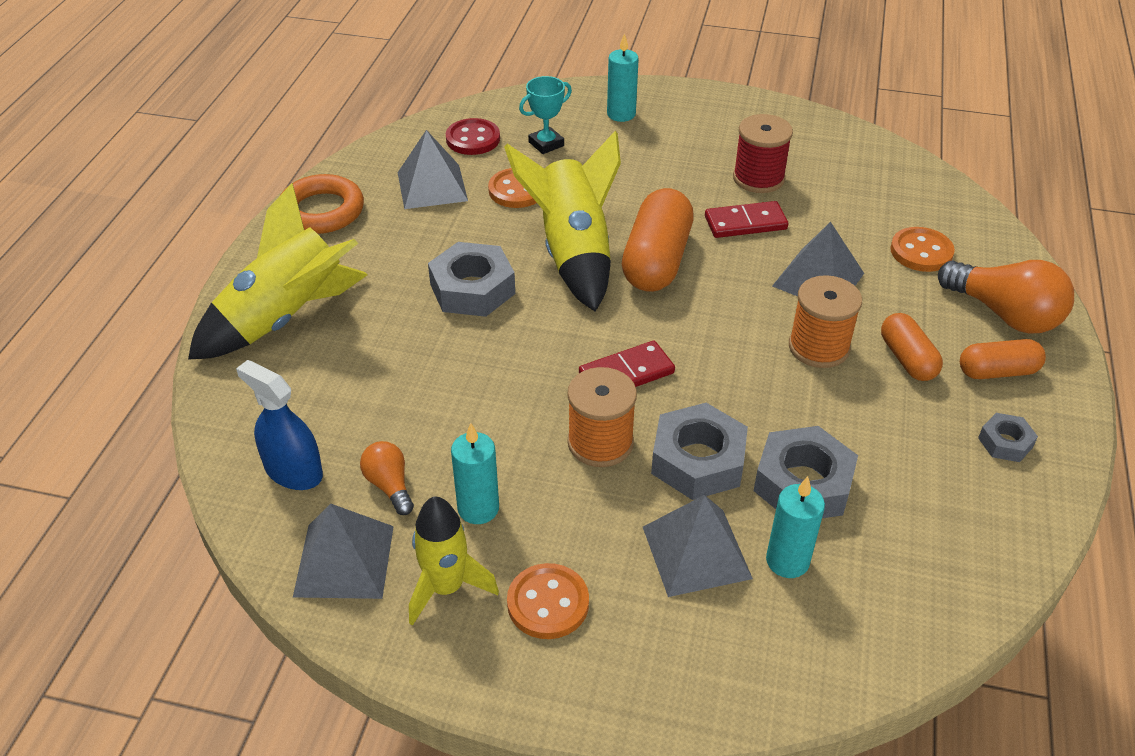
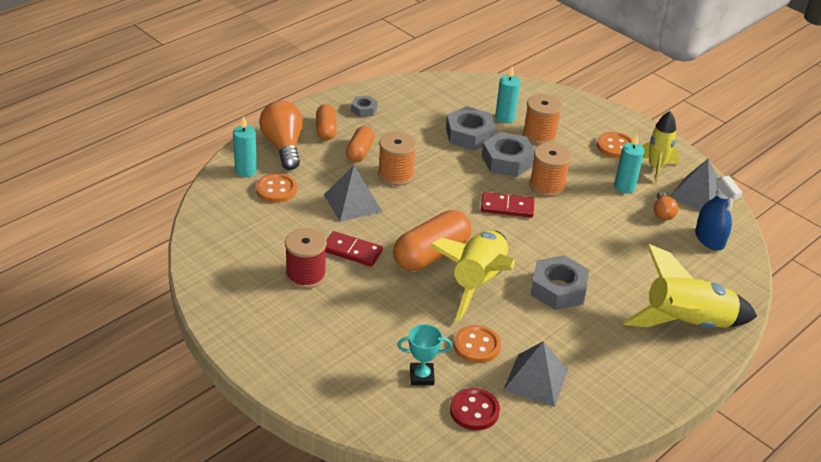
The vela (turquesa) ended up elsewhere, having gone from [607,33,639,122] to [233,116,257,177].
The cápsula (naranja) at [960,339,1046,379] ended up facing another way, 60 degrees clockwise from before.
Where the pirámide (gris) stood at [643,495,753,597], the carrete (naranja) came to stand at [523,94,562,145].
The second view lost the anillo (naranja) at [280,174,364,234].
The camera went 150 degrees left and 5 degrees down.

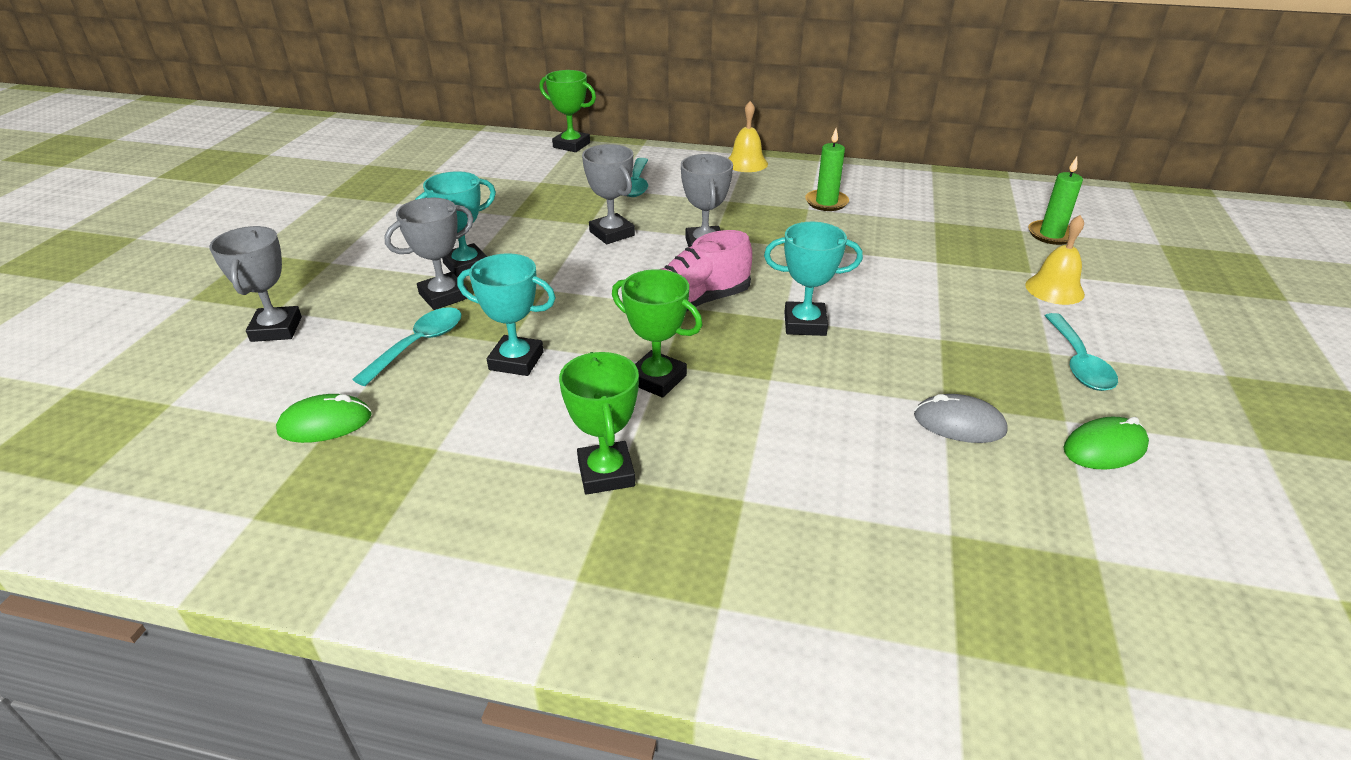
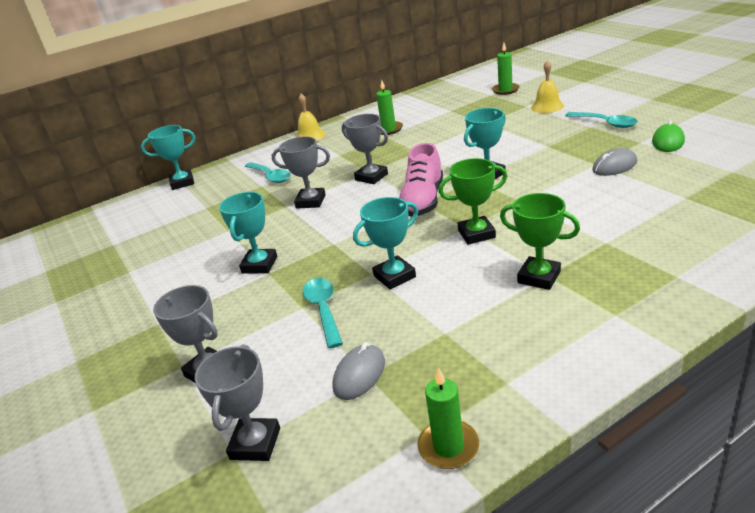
What was the trofeo (verde) at [539,70,596,152] turned into the trofeo (turquesa) at [141,125,195,190].
The trofeo (gris) ended up elsewhere, having gone from [384,198,474,310] to [195,344,280,461].
What was the ratón (verde) at [276,394,372,443] turned into the ratón (gris) at [332,342,385,400].
The second view gained the vela (verde) at [417,368,479,469].
The camera went 40 degrees left and 5 degrees down.

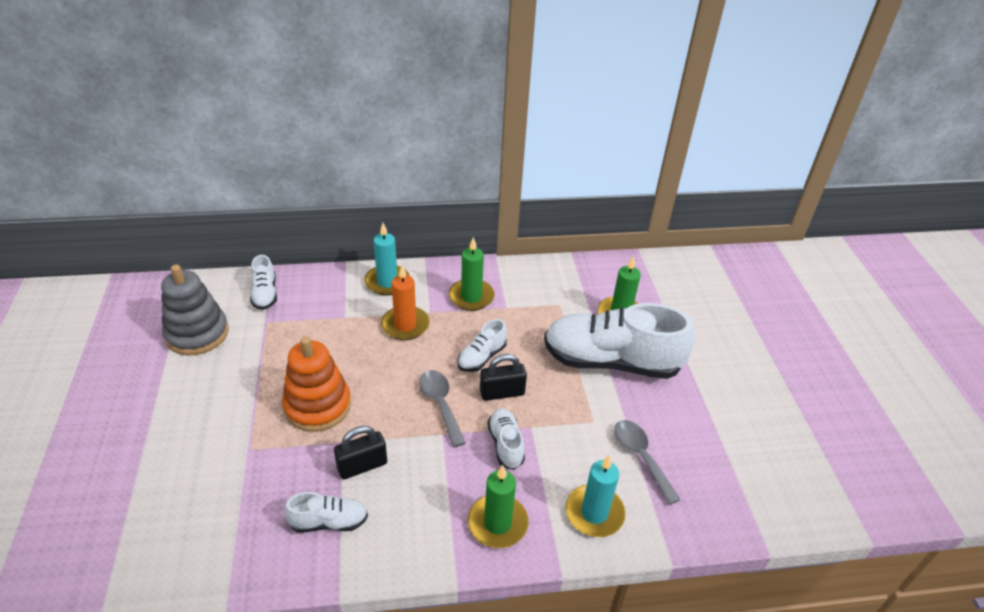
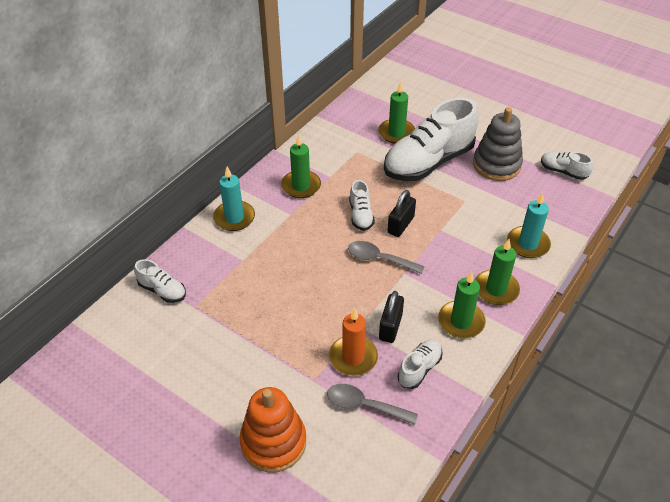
The juguete apilable (naranja) ended up elsewhere, having gone from [282,336,351,432] to [240,387,306,473].
The cuchara (gris) ended up elsewhere, having gone from [615,420,681,505] to [327,384,418,425].
The vela (naranja) ended up elsewhere, having gone from [381,265,429,340] to [329,309,378,376].
The second view gained the vela (verde) at [438,271,486,338].
The juguete apilable (gris) ended up elsewhere, having gone from [161,265,229,355] to [473,107,523,181].
The zapato (blanco) ended up elsewhere, having gone from [488,408,525,470] to [541,152,593,180].
The camera went 45 degrees left and 5 degrees up.

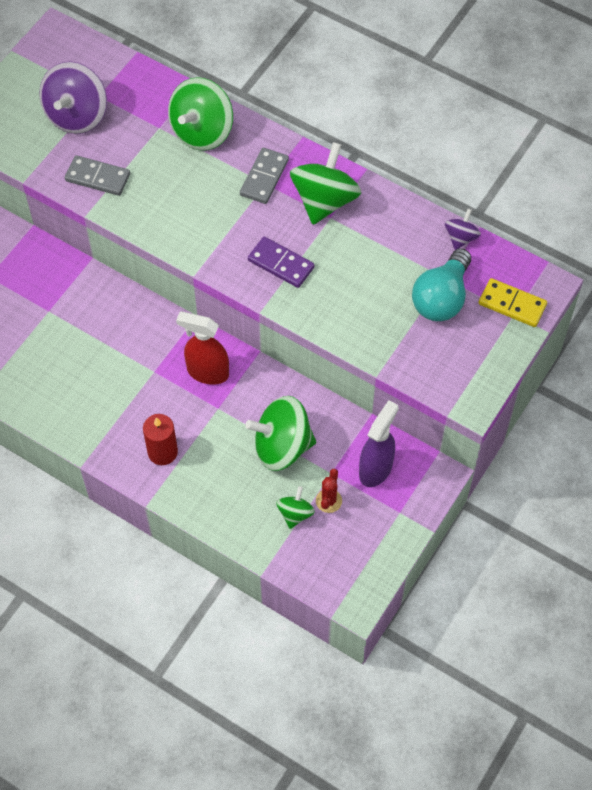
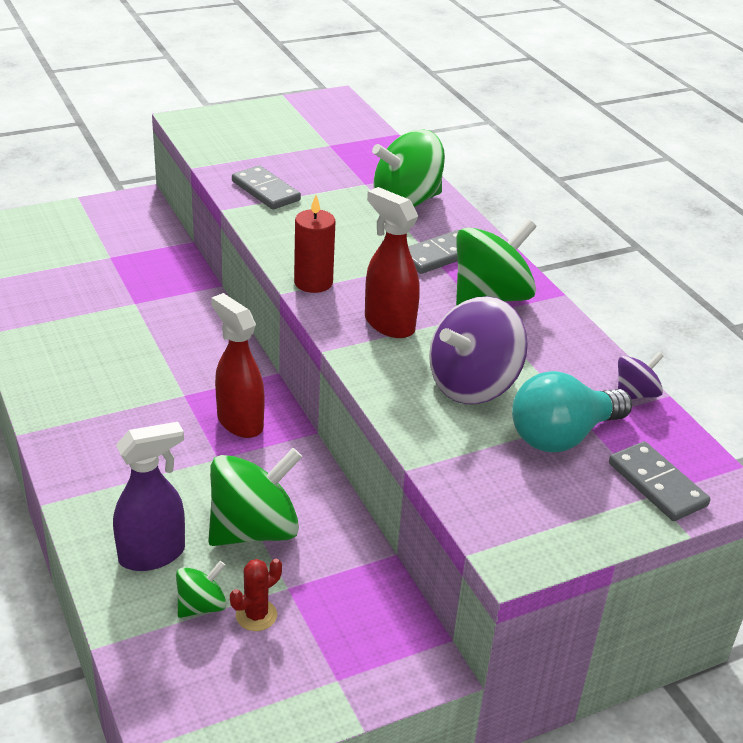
The pulverizador (morado) ended up elsewhere, having gone from [359,400,399,487] to [113,422,185,571].
The peonza (verde) at [245,396,316,471] ended up facing another way, 120 degrees clockwise from before.
The vela (rojo) ended up elsewhere, having gone from [143,414,178,465] to [294,195,335,293].
Where the ficha de dominó (morado) stood at [248,237,314,288], the pulverizador (rojo) came to stand at [365,187,420,338].
The peonza (morado) ended up elsewhere, having gone from [39,62,107,134] to [429,296,528,404].
What was the ficha de dominó (amarillo) at [479,278,547,327] turned into the ficha de dominó (gris) at [609,441,710,521].
The camera went 30 degrees right and 25 degrees down.

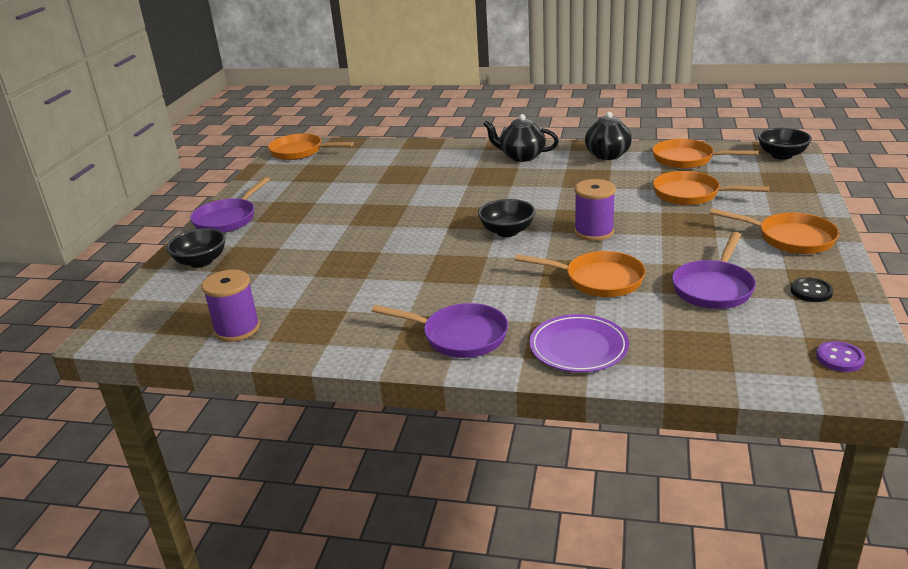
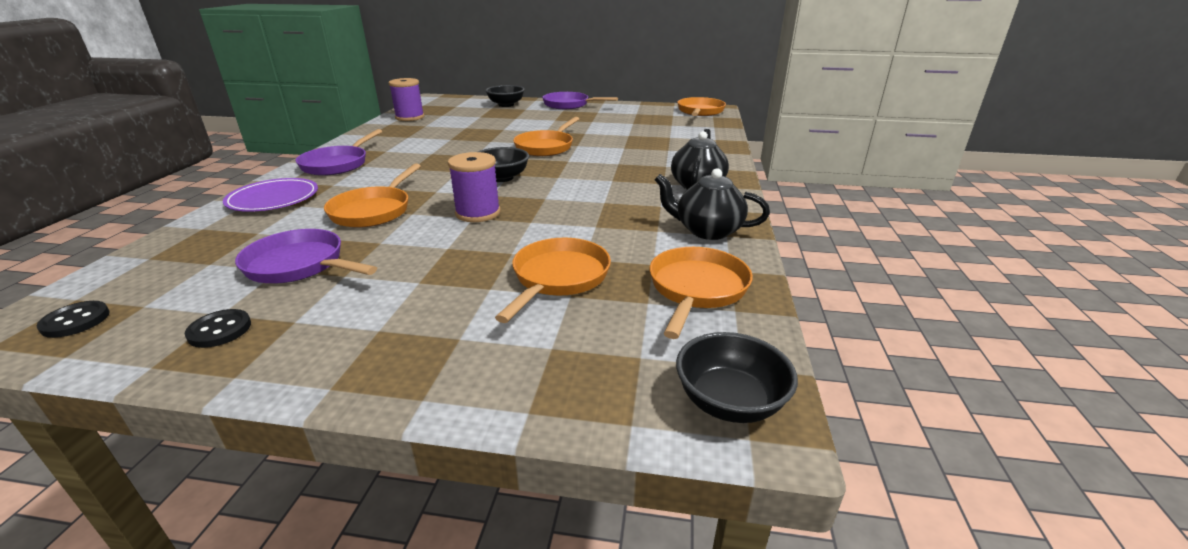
What was the botón (morado) at [816,341,865,372] turned into the botón (negro) at [36,301,110,338].
The sartén (naranja) ended up elsewhere, having gone from [710,208,839,254] to [513,117,579,156].
The camera went 85 degrees right and 0 degrees up.

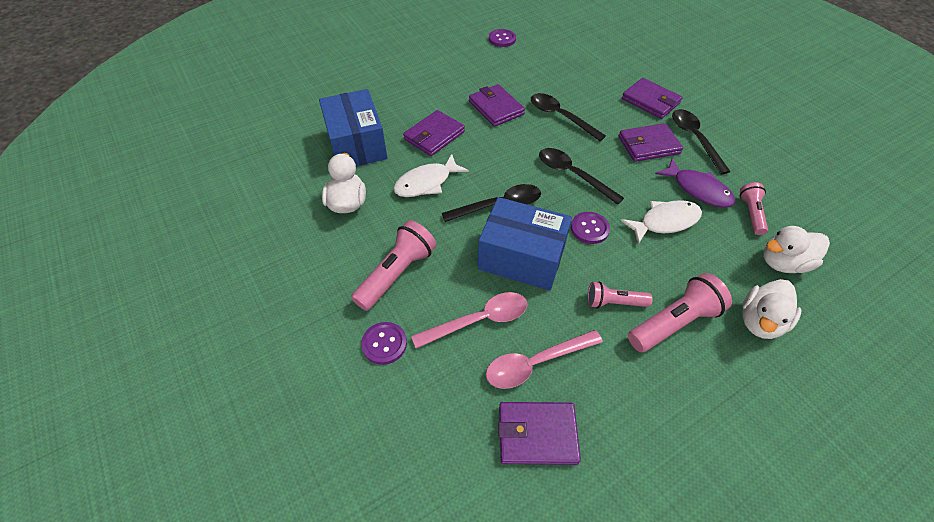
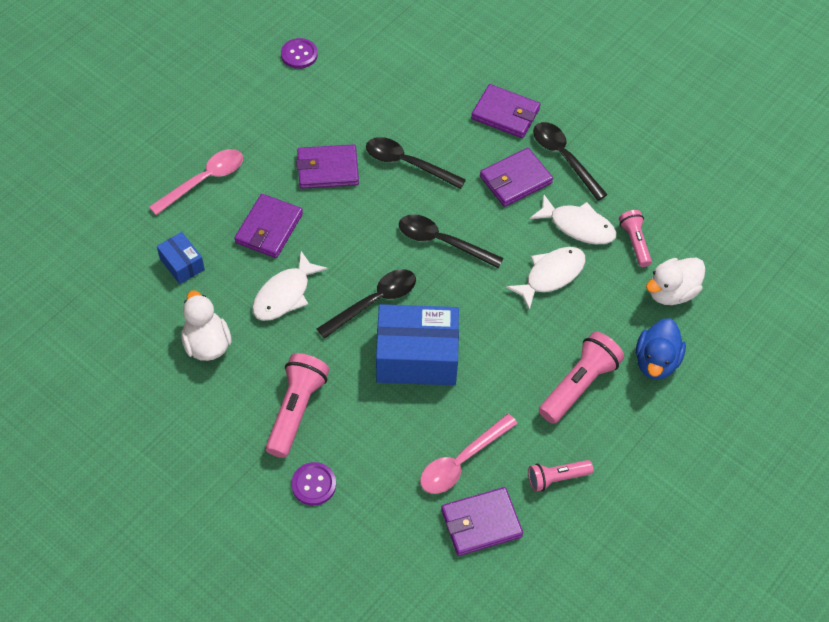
The cuchara (rosa) ended up elsewhere, having gone from [411,292,528,348] to [149,149,243,215].
The size of the caja (azul) at [319,89,387,166] changed by a factor of 0.50.
The cartera (morado) at [469,84,525,127] ended up facing another way, 45 degrees counterclockwise from before.
The lámpara de mano (rosa) ended up elsewhere, having gone from [588,282,653,308] to [528,460,593,492].
What was the pez (morado) at [655,158,735,207] turned into the pez (blanco) at [530,194,617,244].
What was the pato (blanco) at [742,279,801,339] turned into the pato (azul) at [636,318,686,380].
The second view lost the botón (morado) at [571,212,610,244].
The camera went 20 degrees left and 5 degrees up.

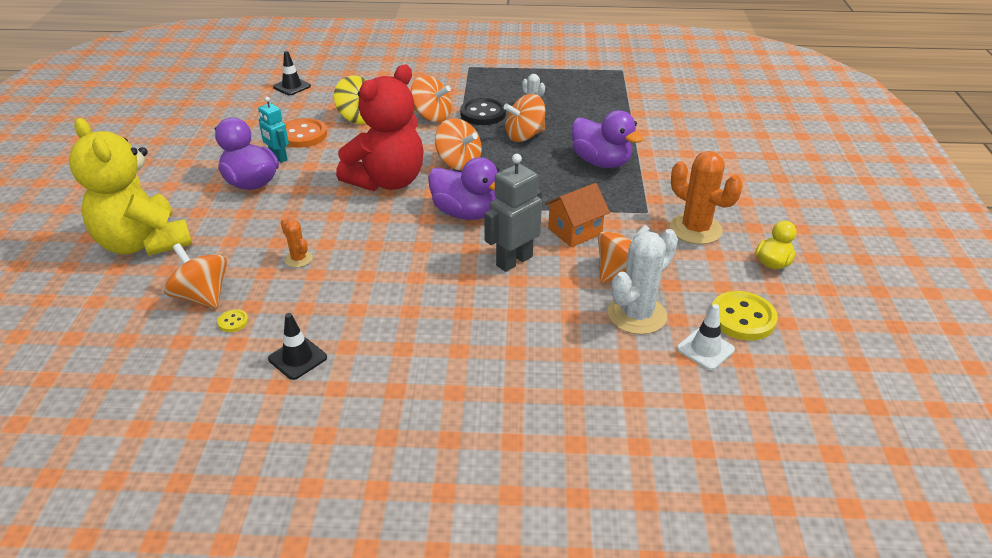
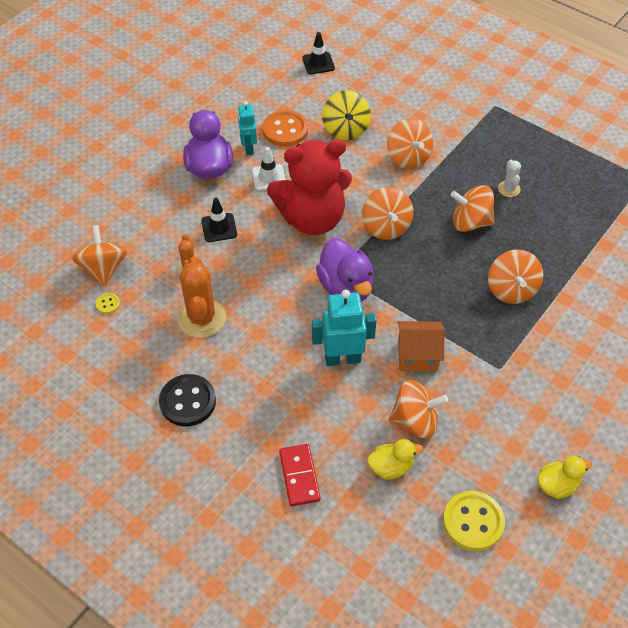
The botón (negro) ended up elsewhere, having gone from [460,98,506,125] to [159,374,216,426].
The cactus (naranja) ended up elsewhere, having gone from [670,151,743,244] to [177,256,226,338].
The cono de tráfico (negro) ended up elsewhere, having gone from [268,313,327,380] to [201,198,237,242].
The cono de tráfico (blanco) ended up elsewhere, having gone from [677,304,735,370] to [252,147,285,191].
The second view gained the ficha de dominó (rojo) at [279,444,321,506].
What was the robot (gris) at [484,154,542,272] turned into the robot (turquesa) at [312,290,377,366].
Where the cactus (blanco) stood at [608,229,678,335], the pato (amarillo) came to stand at [367,439,423,480].
Where the pato (morado) stood at [572,110,643,168], the peonza (naranja) came to stand at [488,249,544,304].
The second view lost the osito (amarillo) at [69,118,192,256].
The camera went 35 degrees right and 15 degrees up.

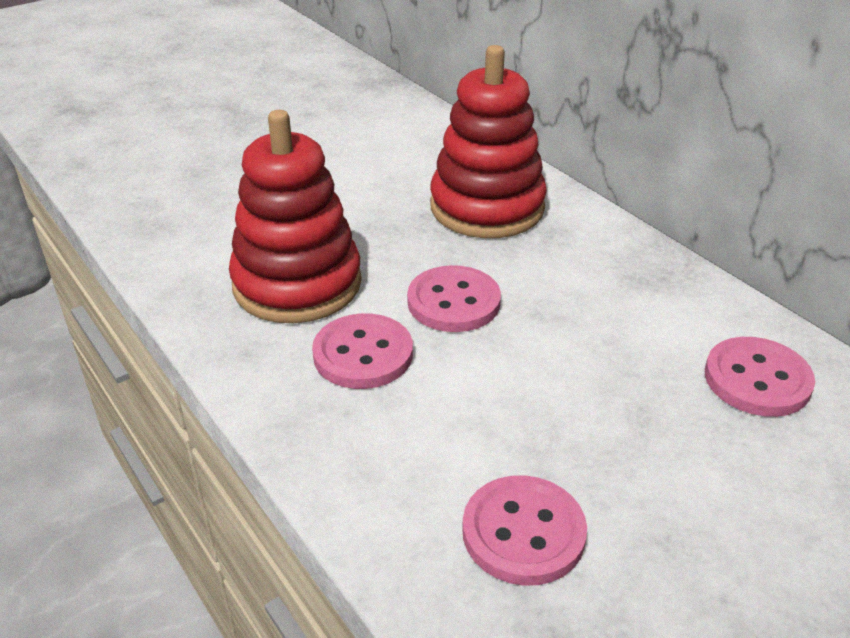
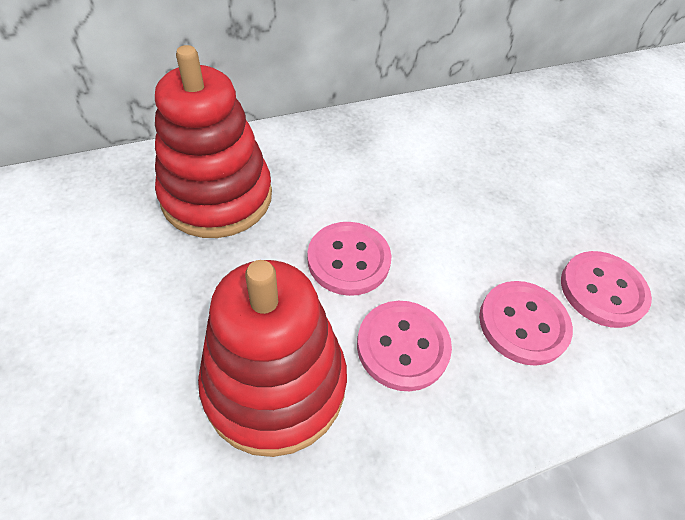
The botón (rosa) ended up elsewhere, having gone from [705,337,815,417] to [479,281,573,366].
The camera went 80 degrees left and 15 degrees up.

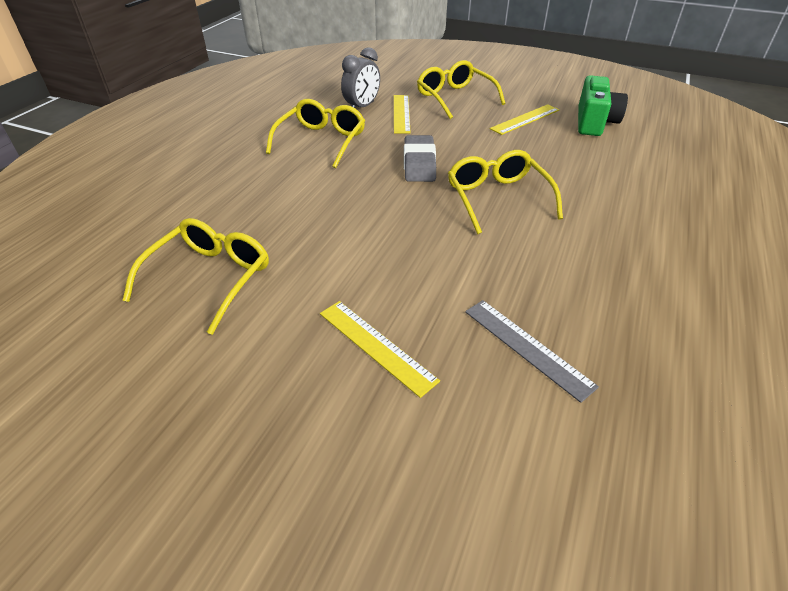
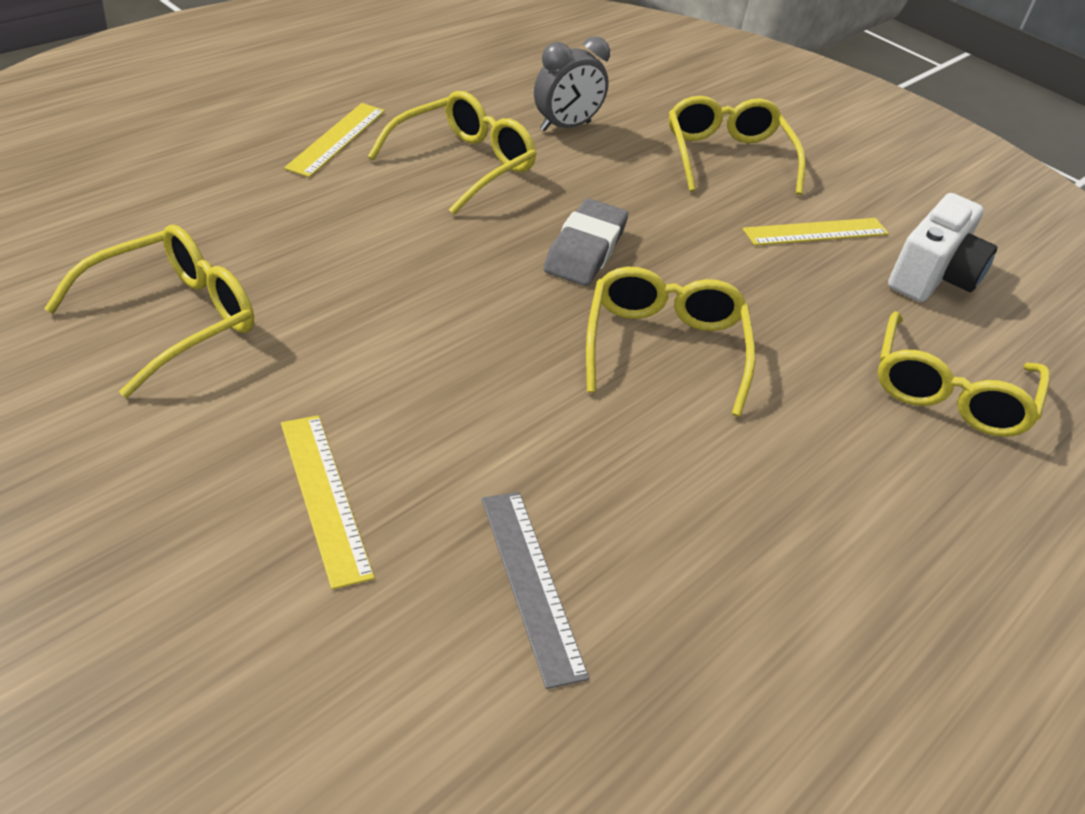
The regla (amarillo) ended up elsewhere, having gone from [394,95,411,134] to [284,103,385,178].
The second view gained the gafas (amarillo) at [878,311,1050,437].
What was the cámara (verde) at [578,75,628,136] turned into the cámara (blanco) at [888,193,997,302].
The camera went 15 degrees right and 0 degrees up.

